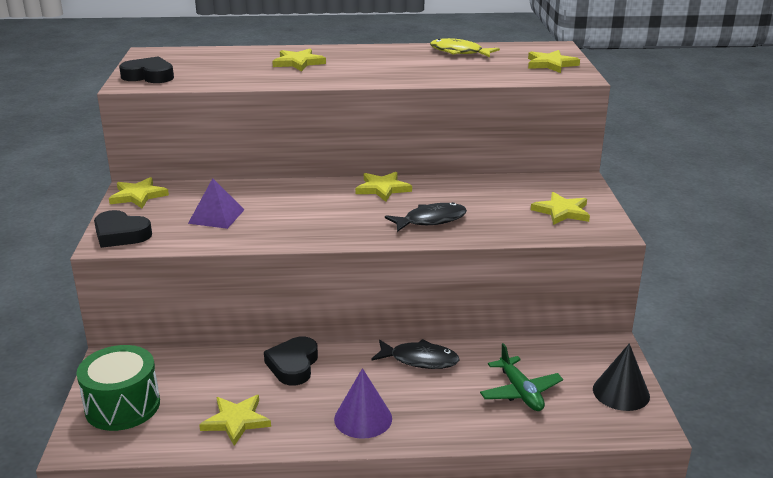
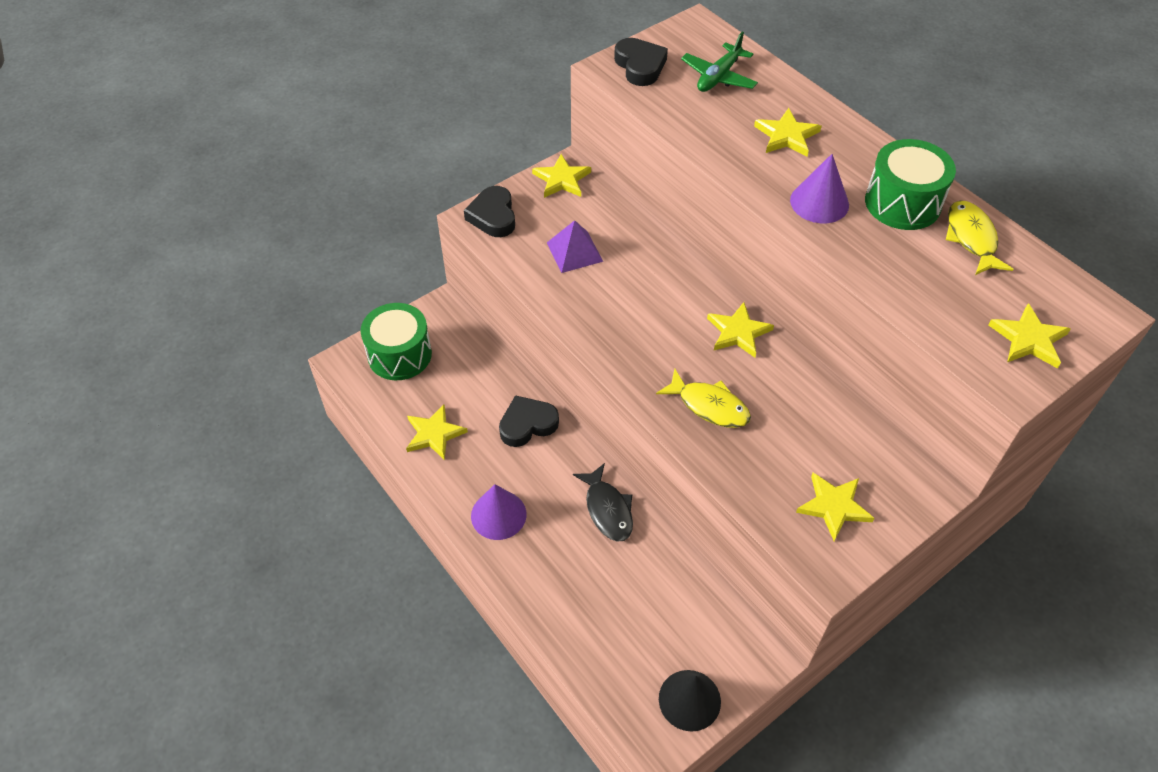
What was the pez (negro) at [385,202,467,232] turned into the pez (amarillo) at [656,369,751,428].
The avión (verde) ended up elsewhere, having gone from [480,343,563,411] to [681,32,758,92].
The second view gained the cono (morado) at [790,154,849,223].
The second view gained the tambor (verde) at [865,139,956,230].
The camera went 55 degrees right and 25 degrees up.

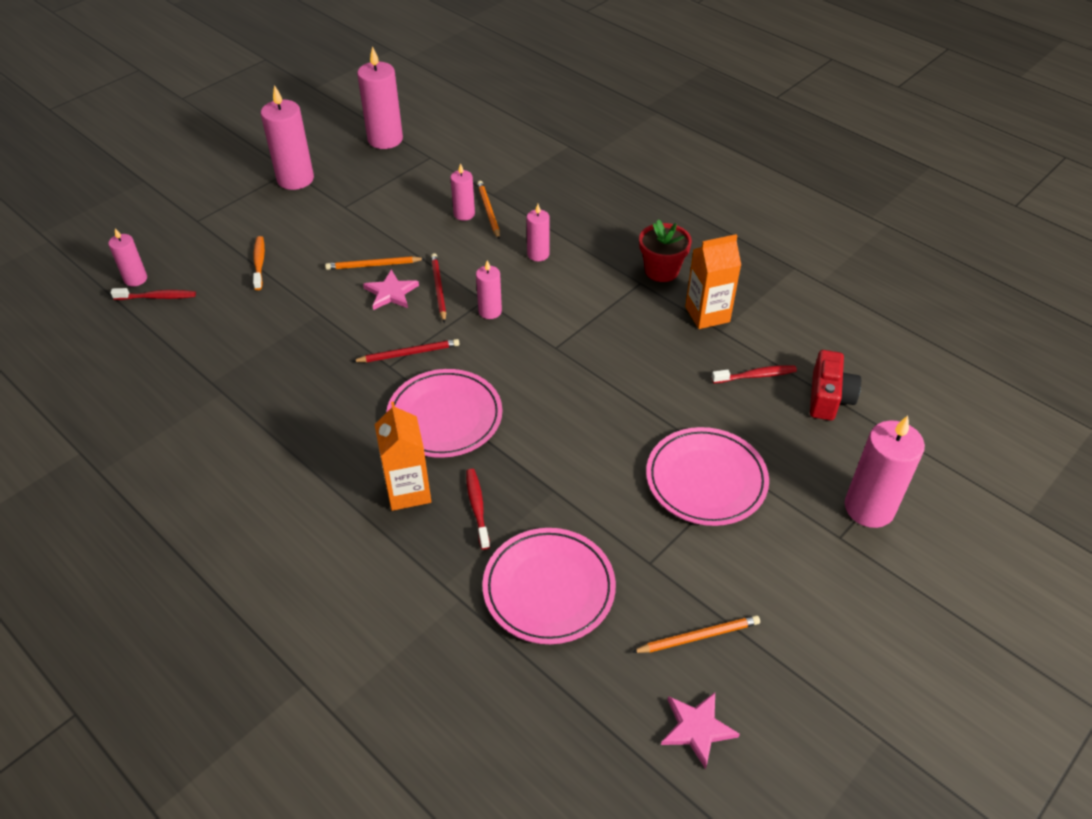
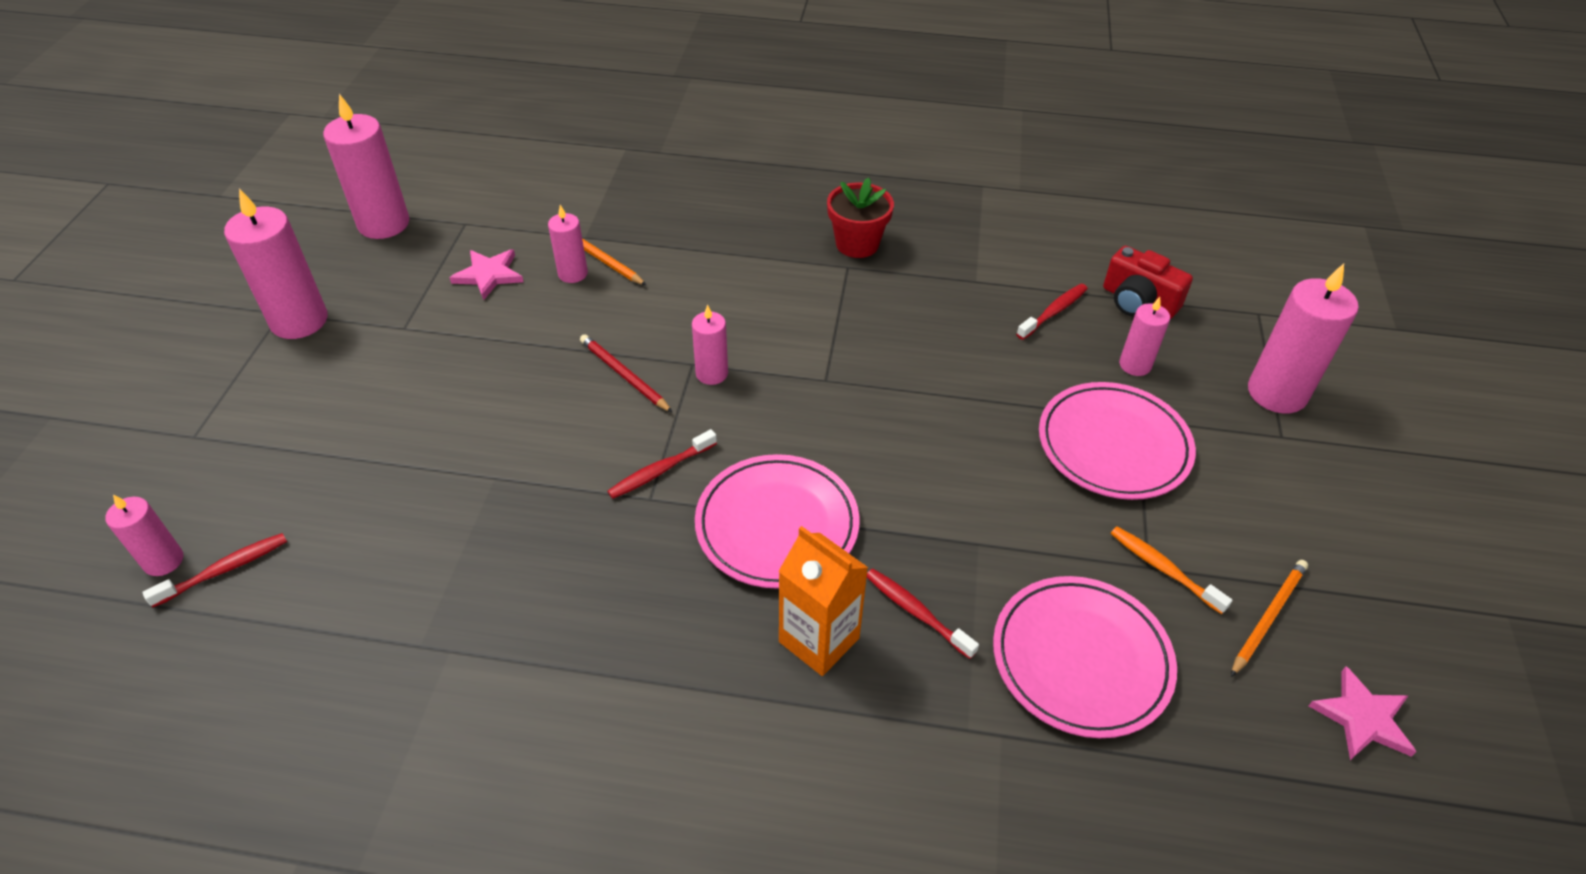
The estrella (rosa) ended up elsewhere, having gone from [363,270,419,310] to [449,249,524,300].
Where the lápiz (rojo) stood at [352,339,460,362], the cepillo de dientes (rojo) came to stand at [607,429,717,499].
The cámara (rojo) at [810,350,861,420] ended up facing another way, 150 degrees clockwise from before.
The cepillo de dientes (naranja) ended up elsewhere, having gone from [253,236,265,290] to [1110,527,1233,614].
The vela (rosa) ended up elsewhere, having gone from [527,204,550,261] to [1119,297,1170,376].
The second view lost the lápiz (naranja) at [325,256,425,270].
The second view lost the cartón de leche (naranja) at [685,234,741,329].
The camera went 35 degrees left and 0 degrees up.

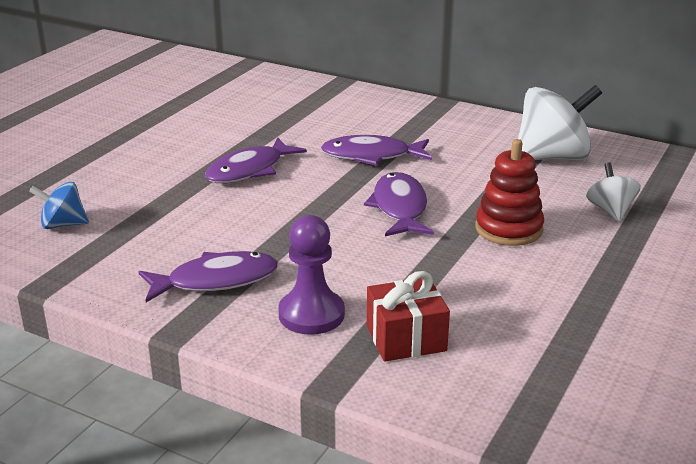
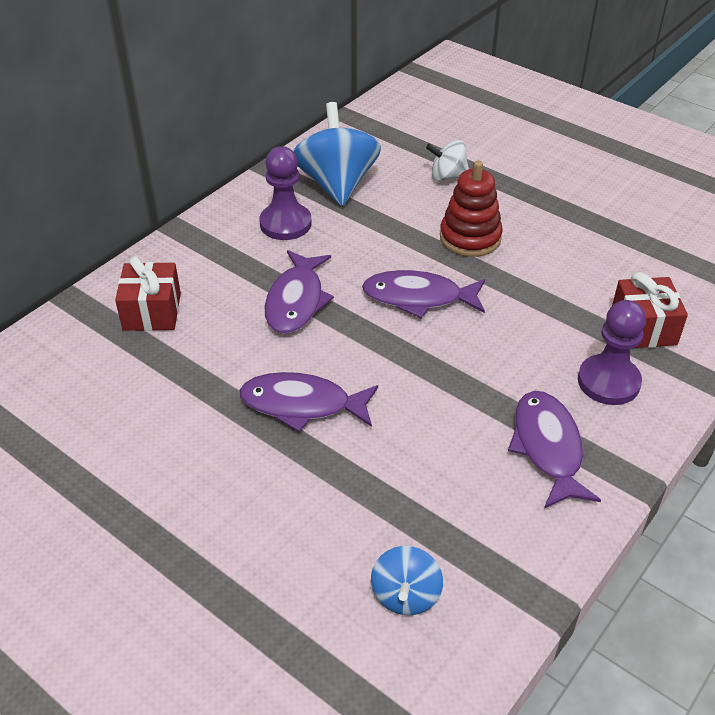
The second view gained the regalo (rojo) at [115,256,181,331].
The pez (morado) at [205,137,307,183] ended up facing another way, 135 degrees clockwise from before.
The second view gained the peón (morado) at [259,146,312,240].
What was the peonza (blanco) at [518,85,602,160] turned into the peonza (azul) at [294,102,381,206].
The camera went 80 degrees left and 15 degrees up.

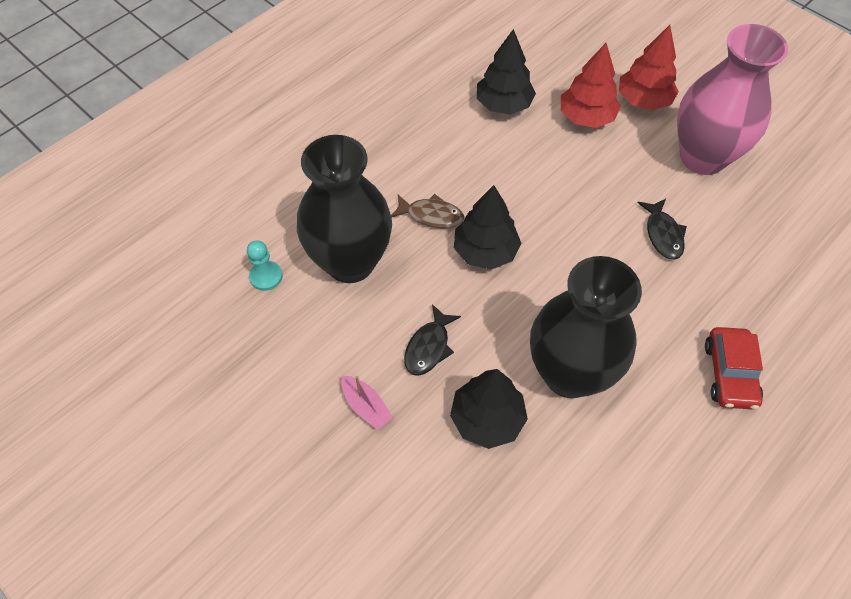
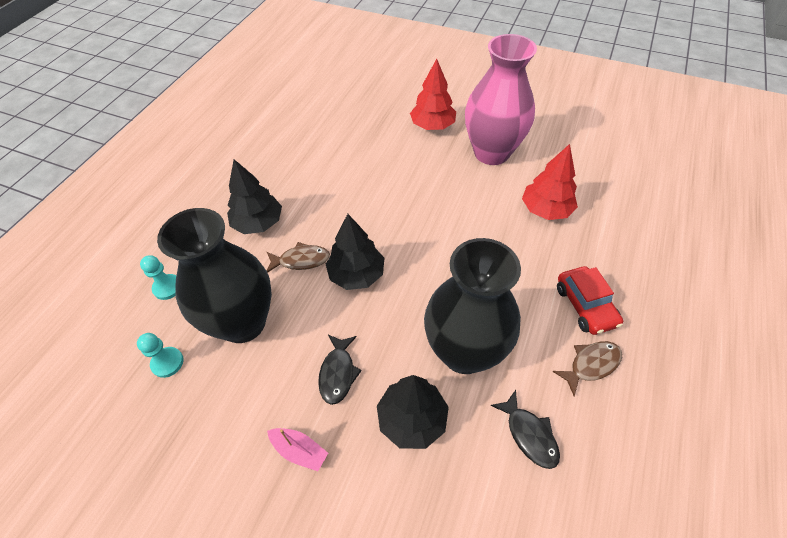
The second view gained the peón (turquesa) at [140,255,176,300].
The árbol (negro) ended up elsewhere, having gone from [477,29,536,115] to [227,159,282,234].
The pez (negro) ended up elsewhere, having gone from [638,199,687,260] to [490,390,560,469].
The árbol (rojo) ended up elsewhere, having gone from [561,43,621,128] to [522,144,578,220].
The second view gained the pez (marrón) at [553,341,622,396].
The camera went 20 degrees left and 5 degrees down.

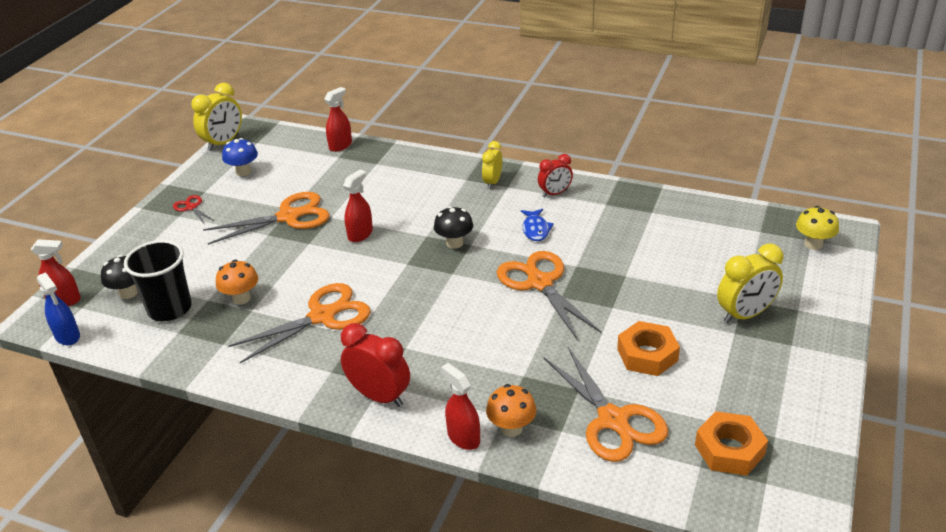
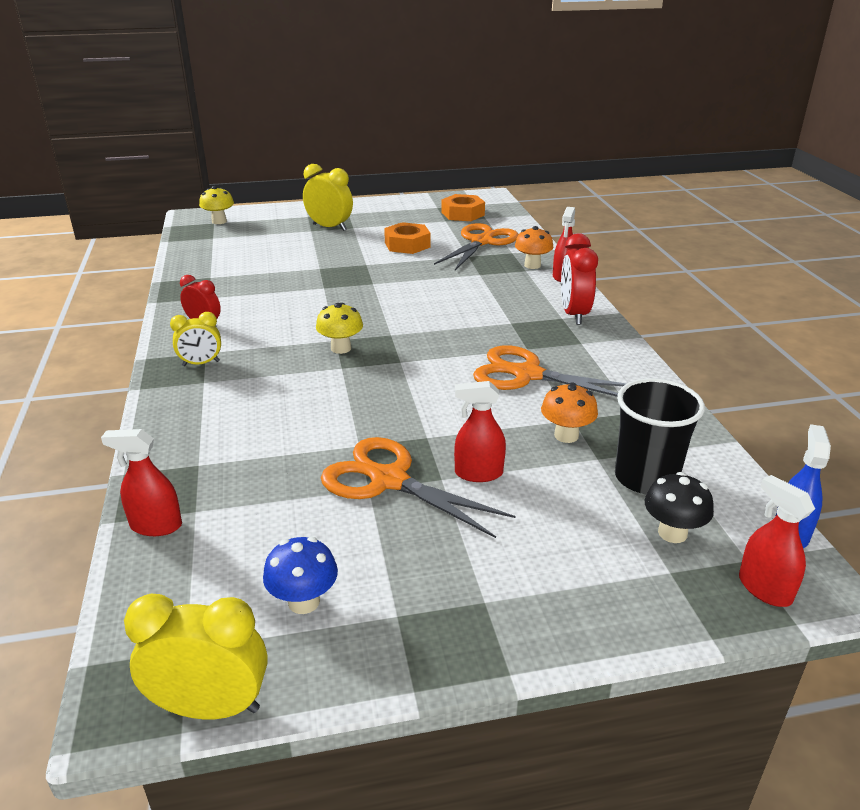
What was the seta (negro) at [434,206,473,249] turned into the seta (amarillo) at [316,303,363,354].
The pulverizador (rojo) ended up elsewhere, having gone from [343,169,373,242] to [454,381,506,482].
The second view lost the tijeras (rojo) at [173,195,215,223].
The second view lost the tijeras (naranja) at [497,251,601,339].
The second view lost the pez (azul) at [521,209,554,241].
The camera went 125 degrees left and 5 degrees down.

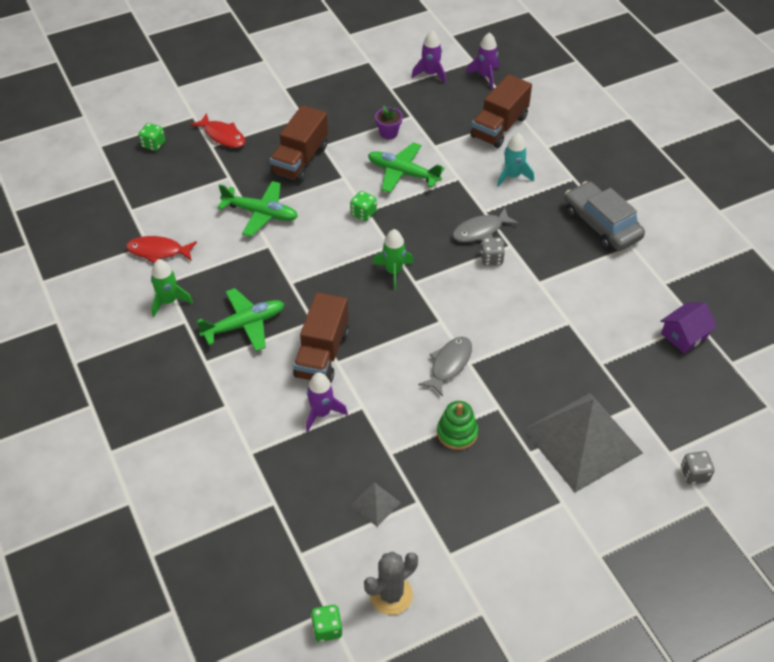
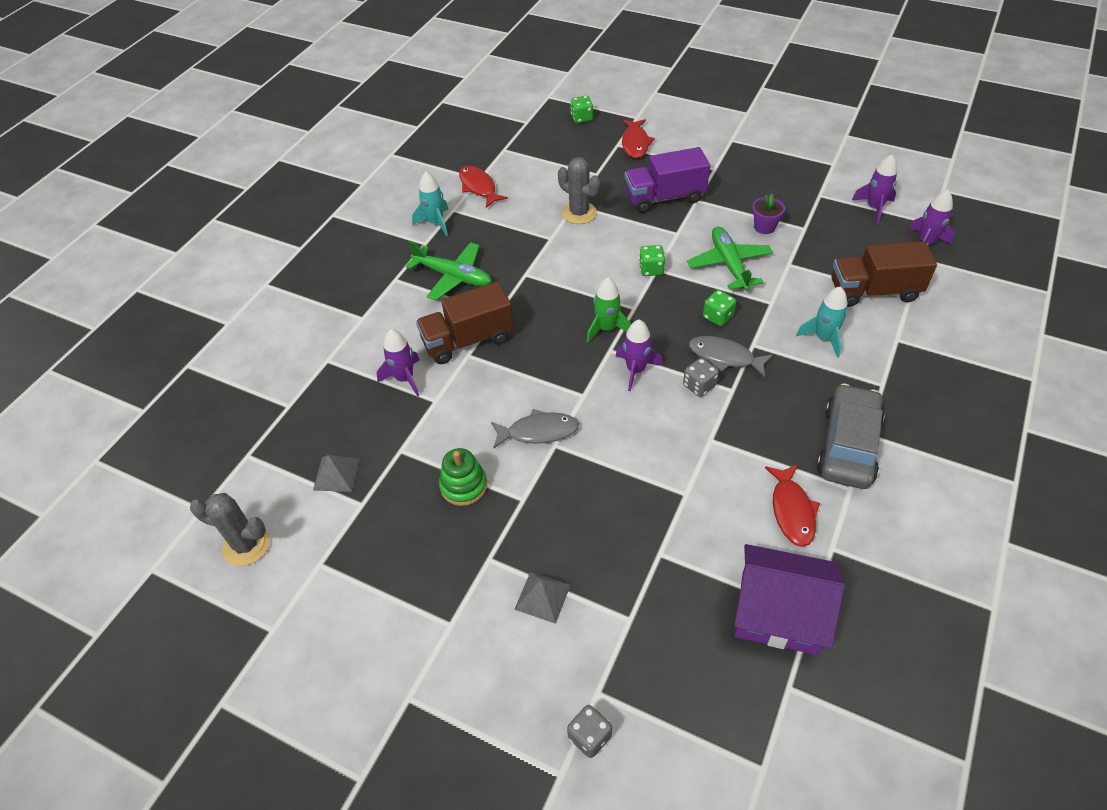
What was the cohete (verde) at [151,259,193,317] turned into the cohete (turquesa) at [412,172,449,236].
The size of the pirámide (gris) at [523,393,643,493] changed by a factor of 0.41.
Where the avión (verde) stood at [218,181,298,237], the cactus (gris) came to stand at [558,157,600,224].
The second view gained the cohete (morado) at [616,319,663,391].
What was the camión (marrón) at [270,105,328,182] turned into the camión (morado) at [625,147,710,213].
The dado (verde) ended up elsewhere, having gone from [311,605,342,642] to [703,290,736,326].
The size of the casa (morado) at [660,302,717,354] changed by a factor of 1.63.
The second view gained the pez (rojo) at [765,464,820,547].
The camera went 55 degrees right and 0 degrees up.

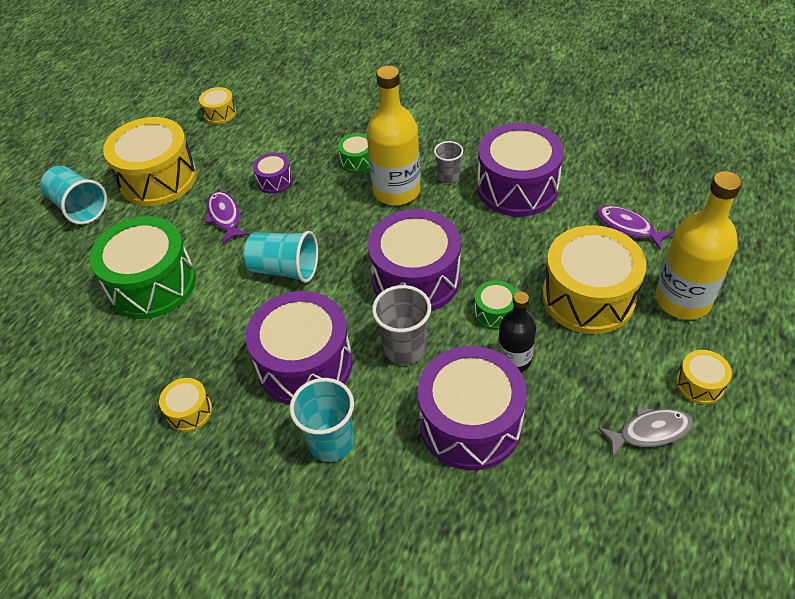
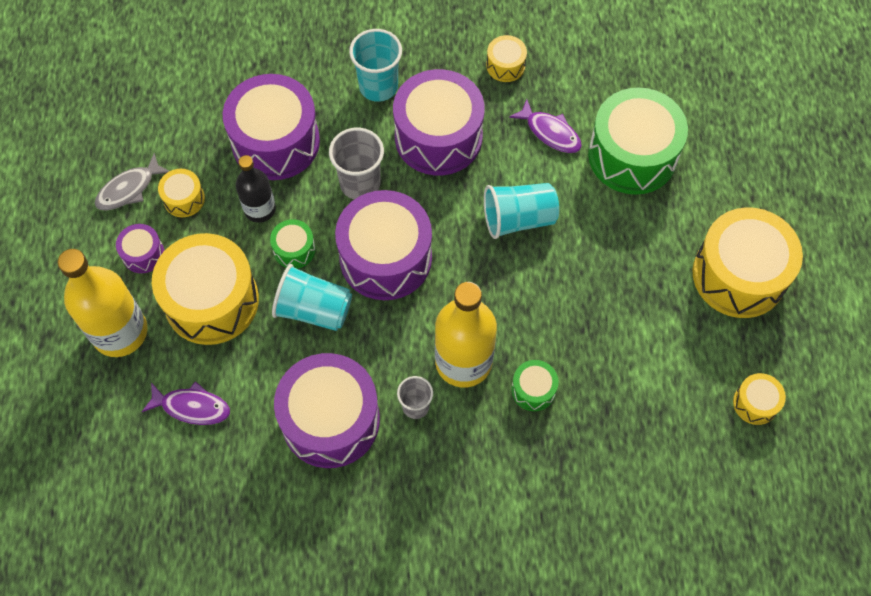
The tambor (morado) ended up elsewhere, having gone from [253,153,293,194] to [116,224,165,273].
The tambor (amarillo) ended up elsewhere, having gone from [676,350,732,404] to [158,169,205,217].
The vaso (turquesa) ended up elsewhere, having gone from [40,166,107,225] to [272,264,352,331].
The pez (morado) ended up elsewhere, having gone from [204,191,249,243] to [509,99,582,153].
The camera went 150 degrees right and 15 degrees up.

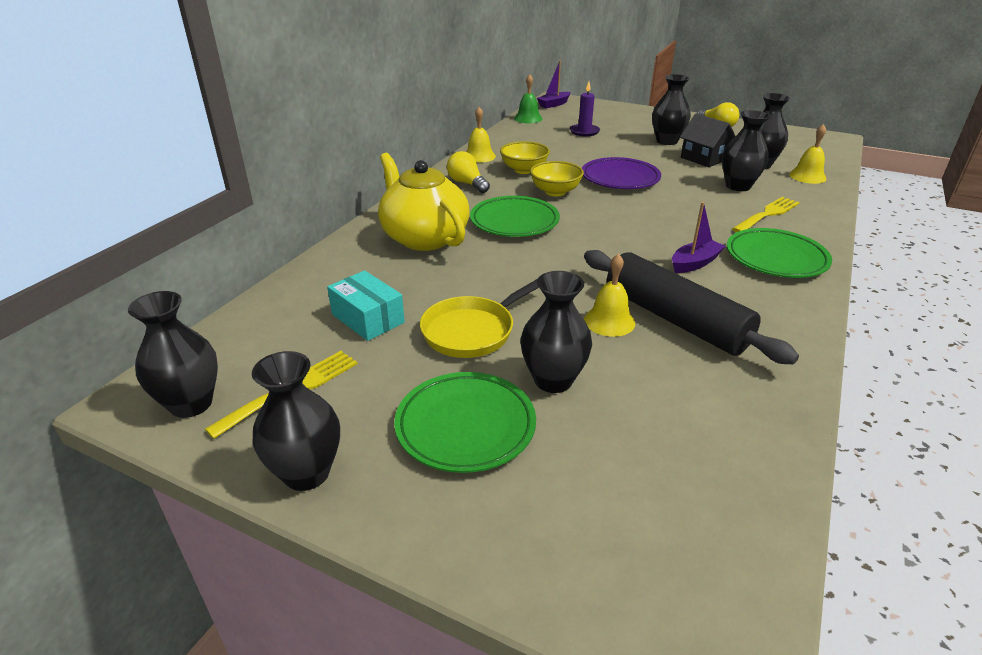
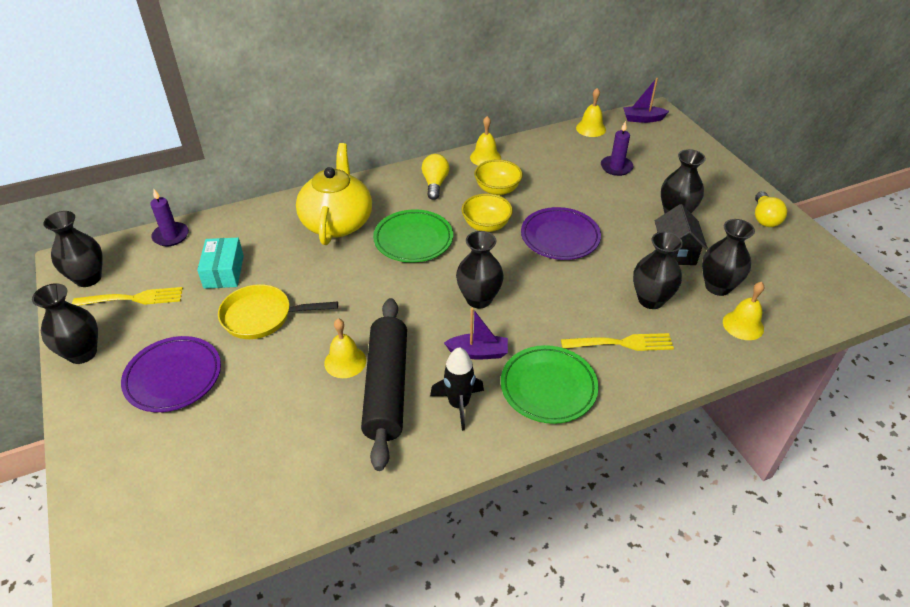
What was the plato (verde) at [394,372,536,473] turned into the plato (morado) at [121,336,221,412].
The second view gained the vela (morado) at [150,189,189,247].
The second view gained the cohete (negro) at [430,347,484,431].
The florero (negro) ended up elsewhere, having gone from [521,271,592,393] to [456,231,504,308].
What was the campana (verde) at [514,74,542,123] turned into the campana (amarillo) at [576,88,606,137].
The camera went 40 degrees right and 10 degrees up.

